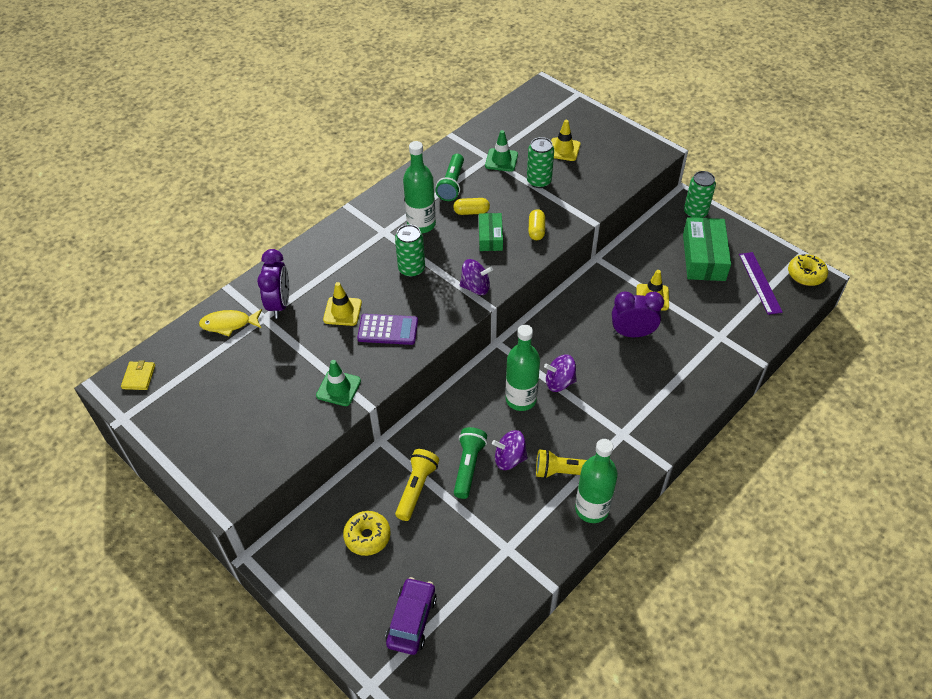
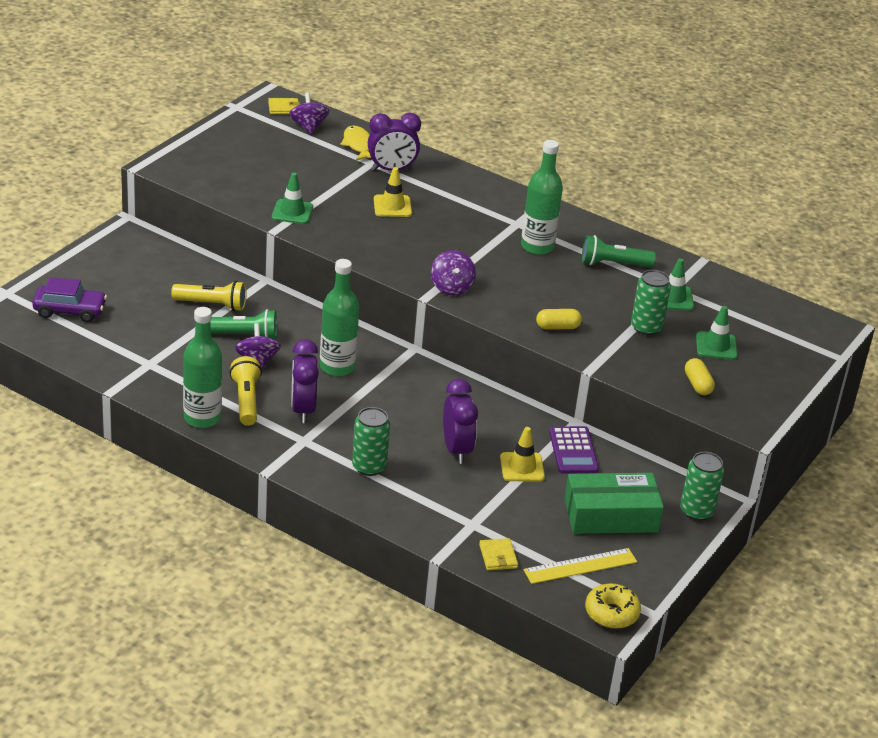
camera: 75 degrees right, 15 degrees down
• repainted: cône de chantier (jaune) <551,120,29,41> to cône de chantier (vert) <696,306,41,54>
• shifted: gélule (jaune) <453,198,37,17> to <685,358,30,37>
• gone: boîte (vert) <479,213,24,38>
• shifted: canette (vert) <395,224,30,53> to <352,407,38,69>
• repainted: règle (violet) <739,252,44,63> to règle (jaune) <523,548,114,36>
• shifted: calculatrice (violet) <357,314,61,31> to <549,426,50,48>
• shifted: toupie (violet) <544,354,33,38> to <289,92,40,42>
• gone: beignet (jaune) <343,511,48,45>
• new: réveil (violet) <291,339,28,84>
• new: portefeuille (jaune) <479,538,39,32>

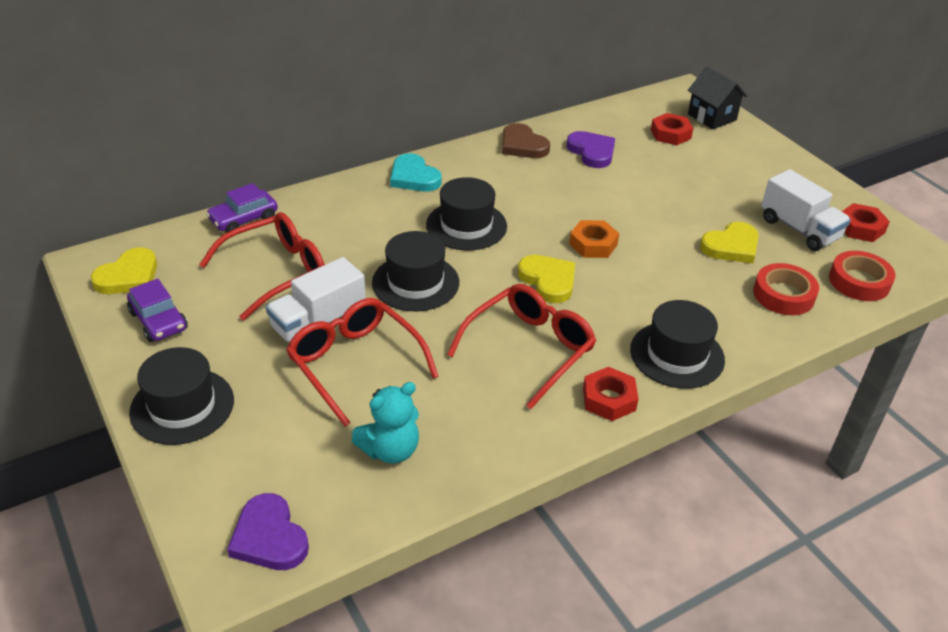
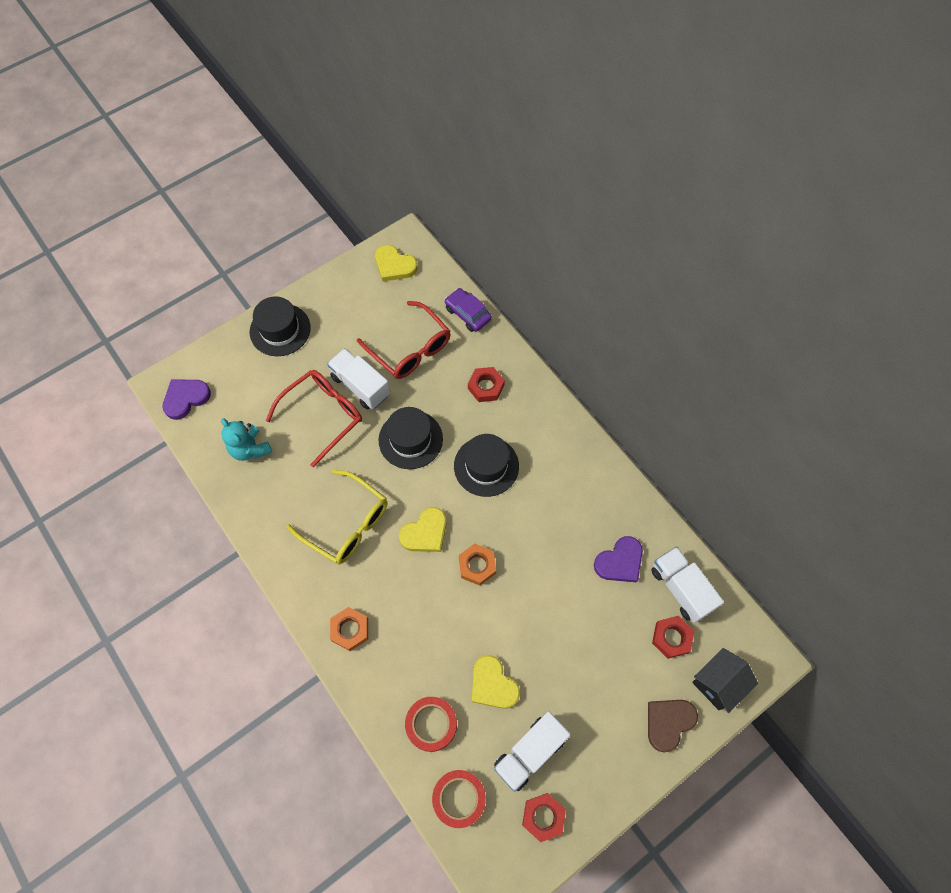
camera: 85 degrees right, 25 degrees up
• shifted: cœur (marron) <502,123,48,35> to <648,700,50,52>
• gone: cœur (turquoise) <390,153,51,38>
• gone: voiture (violet) <127,279,61,63>
• repainted: lunettes (rouge) <447,284,149,125> to lunettes (jaune) <286,470,101,95>
• swapped: chapeau (noir) <630,300,95,89> to écrou (orange) <330,607,38,44>
• shifted: écrou (rouge) <583,367,56,54> to <468,367,37,35>
• new: camion (blanc) <651,547,73,76>

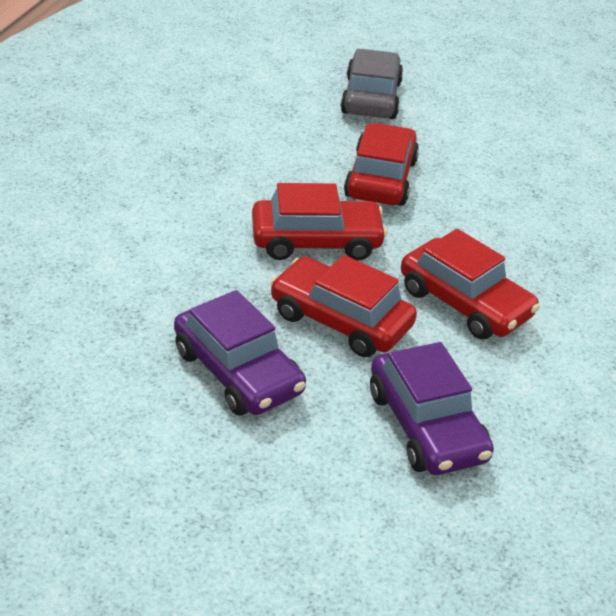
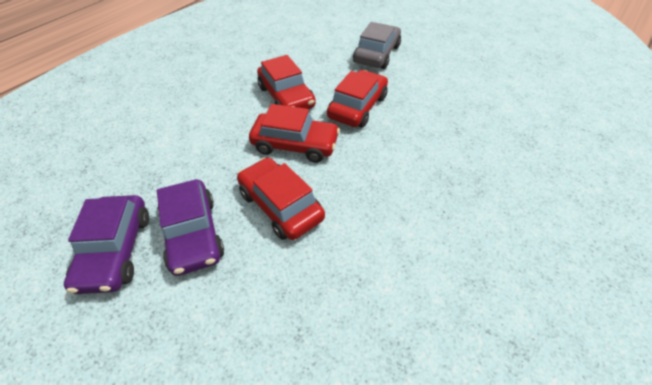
camera: 20 degrees right, 10 degrees up
• shifted: voiture (rouge) <401,229,139,110> to <257,55,59,54>
• shifted: voiture (violet) <370,342,124,133> to <64,195,85,99>

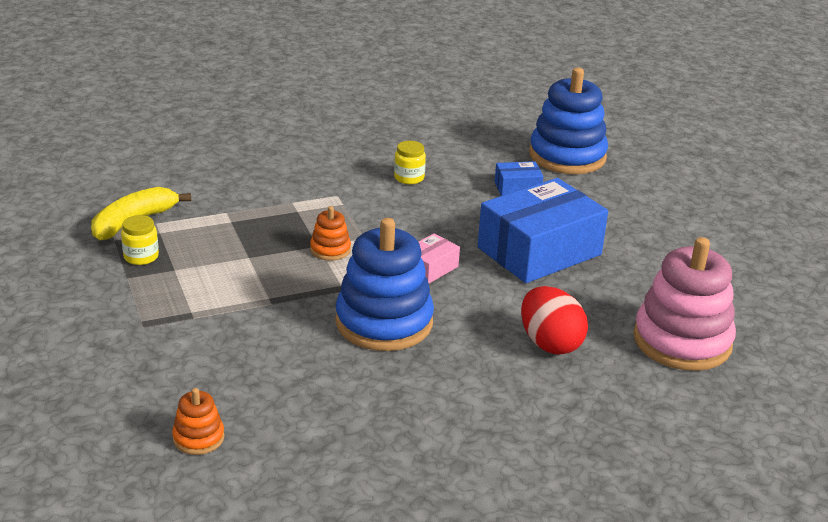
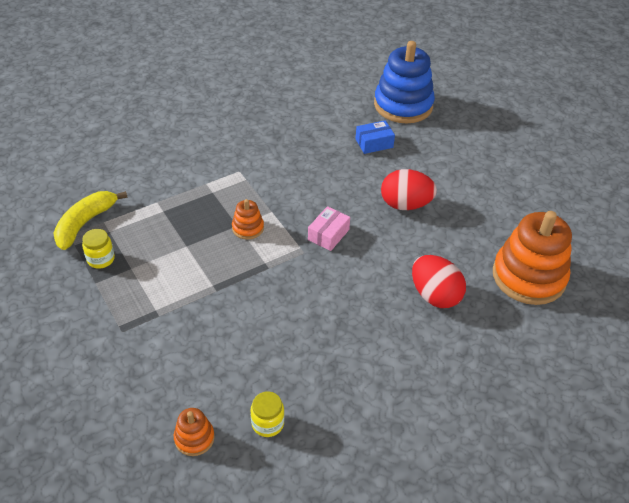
camera: 10 degrees left, 15 degrees up
• shifted: bocal (jaune) <394,141,32,43> to <251,391,33,46>
• swapped: boîte (bleu) <478,178,130,105> to œuf (rouge) <381,169,56,41>
• gone: jouet à empiler (bleu) <335,218,99,133>
• repainted: jouet à empiler (rose) <633,237,103,134> to jouet à empiler (orange) <493,211,79,94>

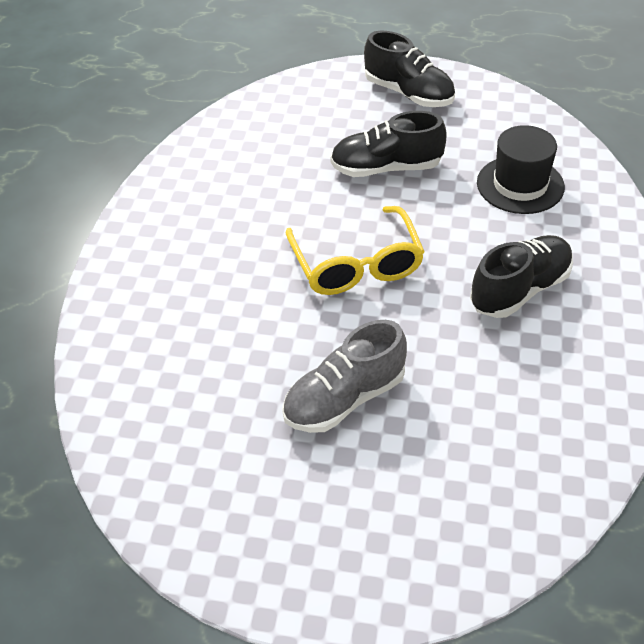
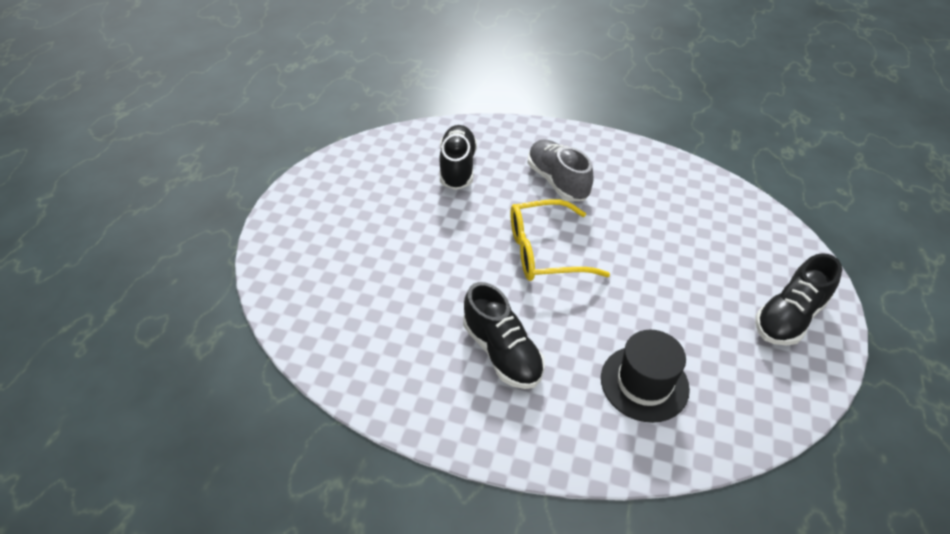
camera: 95 degrees right, 0 degrees up
• shifted: chaussure (noir) <330,111,117,66> to <439,125,38,65>
• shifted: chaussure (gris) <282,320,125,113> to <528,139,66,63>

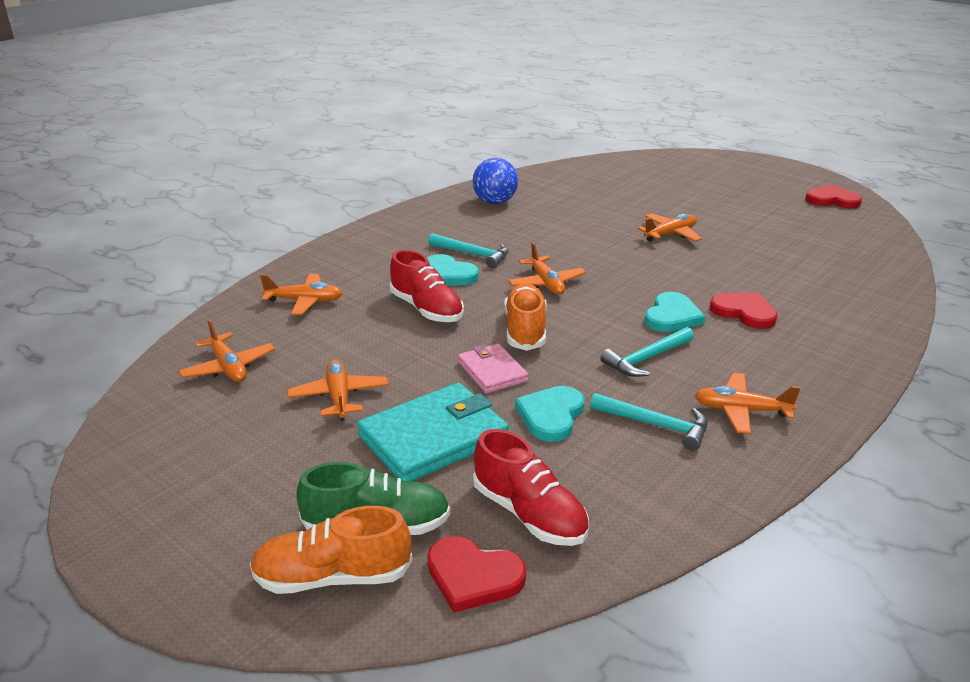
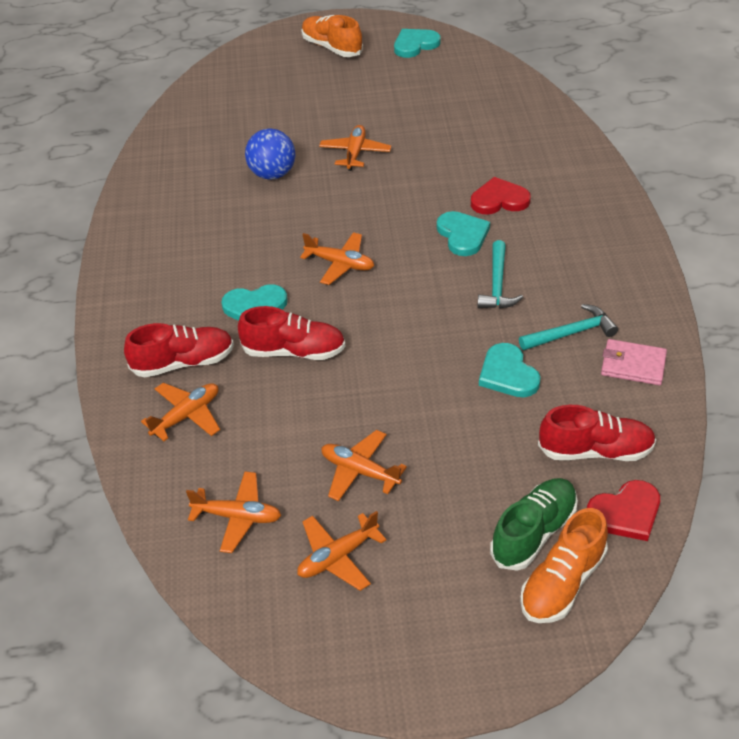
camera: 45 degrees left, 15 degrees up
• shifted: balle (bleu) <473,158,45,46> to <245,128,50,52>
• repainted: cœur (rouge) <805,185,57,24> to cœur (turquoise) <394,29,47,29>
• gone: marteau (turquoise) <428,233,81,35>
• shifted: chaussure (orange) <504,284,43,67> to <301,15,62,42>
• shifted: portefeuille (rose) <458,344,71,49> to <601,339,66,46>
• shifted: avion (orange) <694,373,106,61> to <297,511,90,80>
• gone: portefeuille (turquoise) <357,383,152,98>
• new: chaussure (rouge) <124,323,110,54>

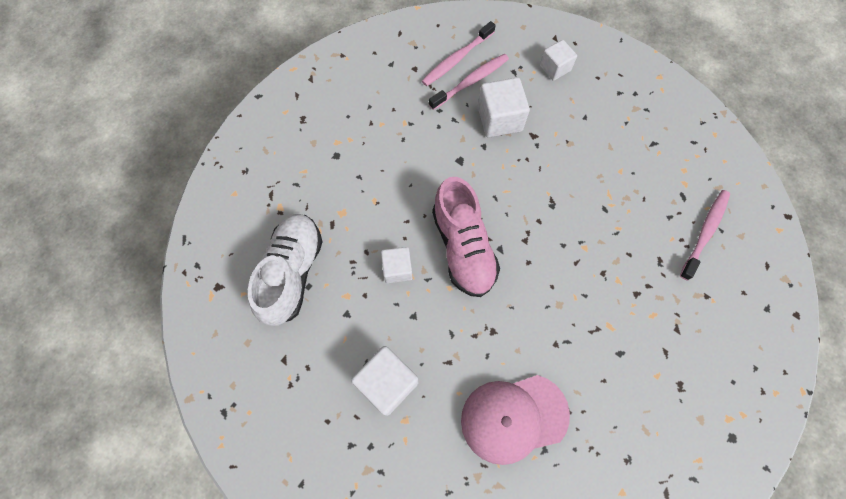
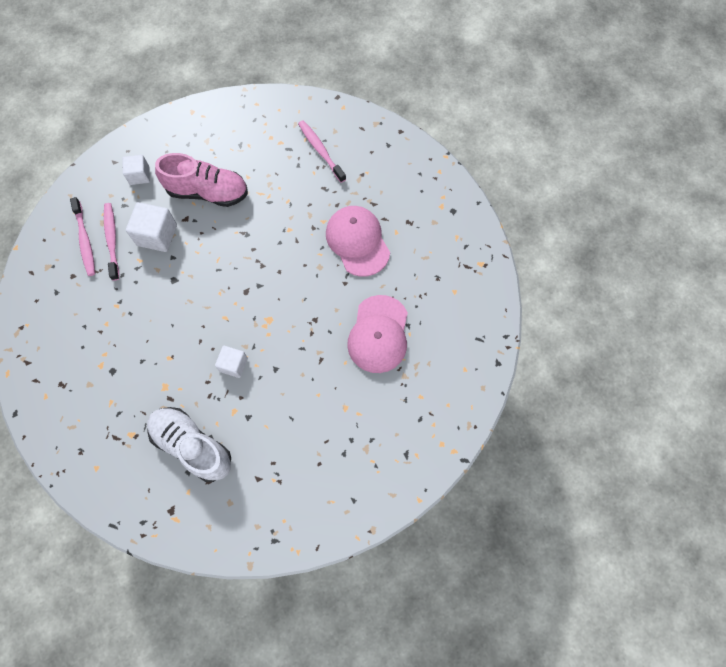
camera: 65 degrees left, 0 degrees up
• shifted: chaussure (rose) <432,177,68,120> to <155,153,93,54>
• gone: cube (blanc) <351,346,67,70>
• new: casquette (rose) <326,206,64,71>

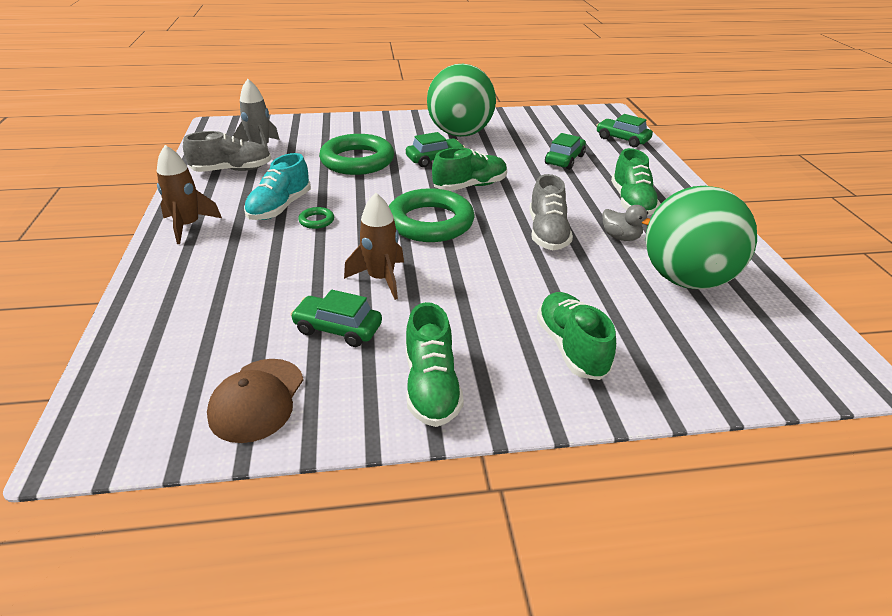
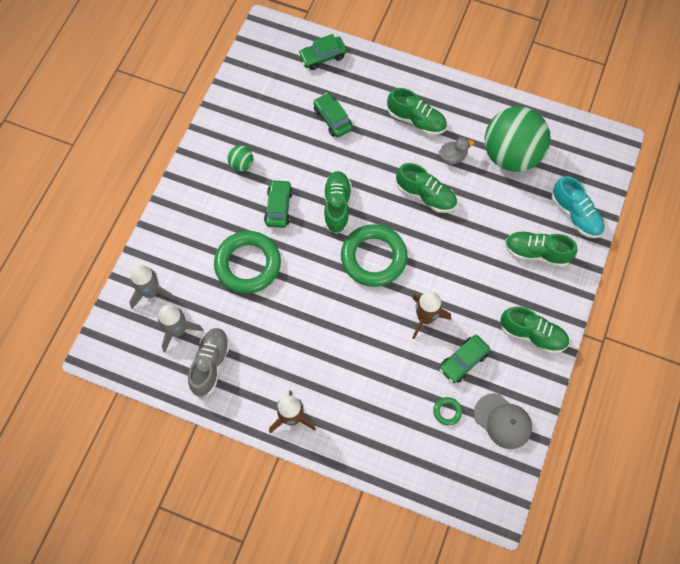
camera: 60 degrees left, 30 degrees up
• scaled: balle (vert) <427,64,69,73> = <227,145,26,26> x0.41
• shifted: chaussure (turquoise) <244,153,67,67> to <552,176,53,62>
• repainted: chaussure (gris) <529,174,44,76> to chaussure (vert) <396,163,61,50>
• shifted: anneau (vert) <298,207,36,22> to <433,397,29,29>
• repainted: casquette (marron) <207,359,97,84> to casquette (gris) <474,393,58,56>
• new: fusée (gris) <129,265,46,44>

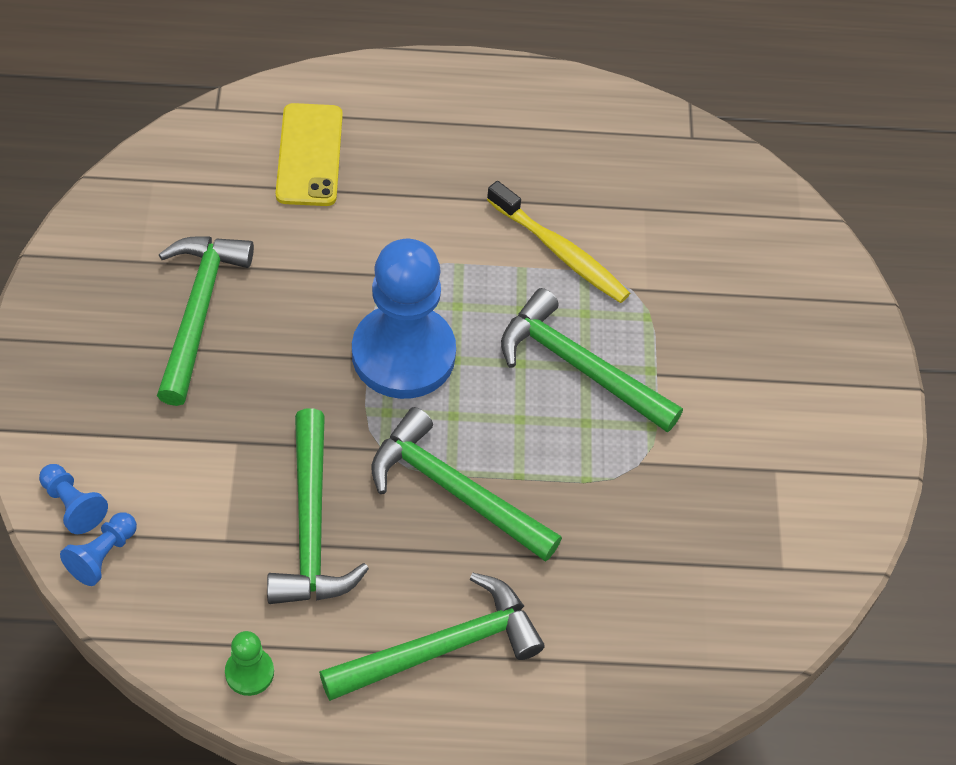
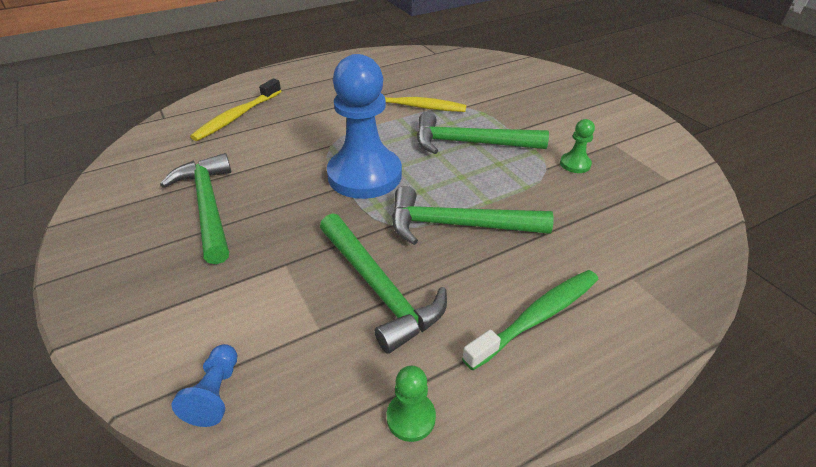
camera: 25 degrees left, 15 degrees down
• swapped: téléphone (jaune) <276,103,67,103> to brosse à dents (jaune) <190,79,91,62>
• gone: pion (bleu) <39,464,69,70>
• swapped: marteau (vert) <319,573,225,128> to brosse à dents (vert) <462,270,137,101>
• new: pion (vert) <560,119,35,54>

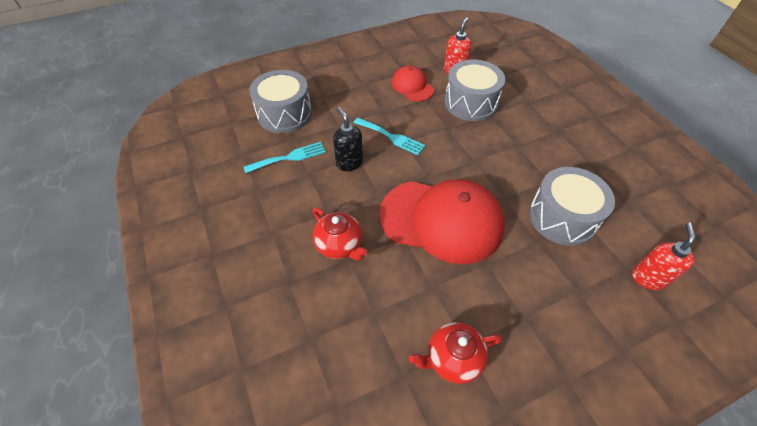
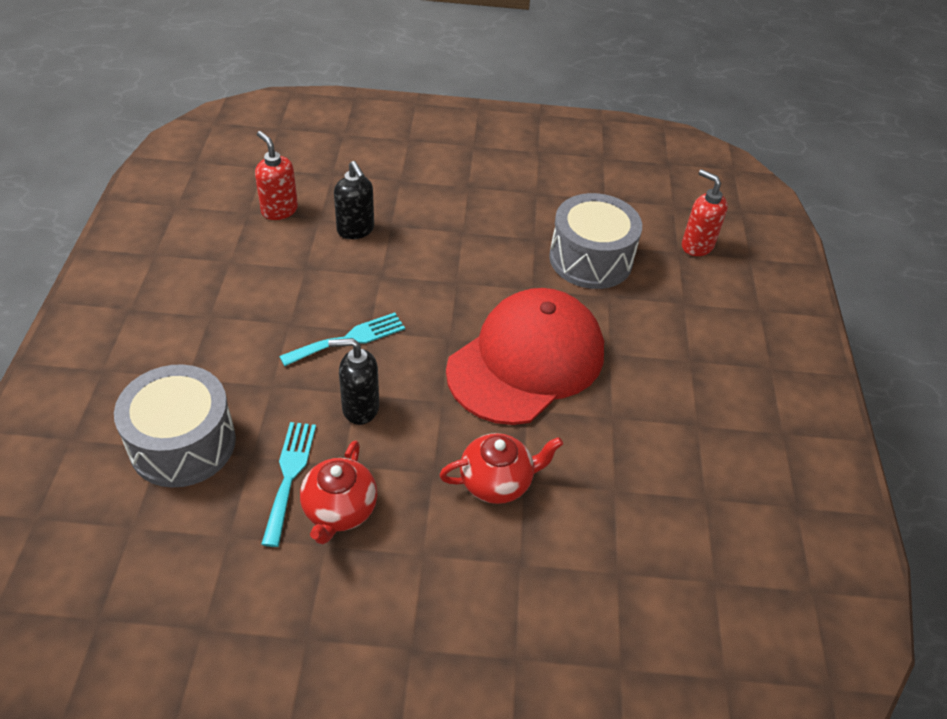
camera: 65 degrees left, 5 degrees down
• swapped: tambour (gris) <444,60,61,61> to distributeur de savon (noir) <334,161,40,78>
• gone: casquette (rouge) <392,65,42,36>
• shifted: théière (rouge) <409,322,93,62> to <300,440,77,104>

